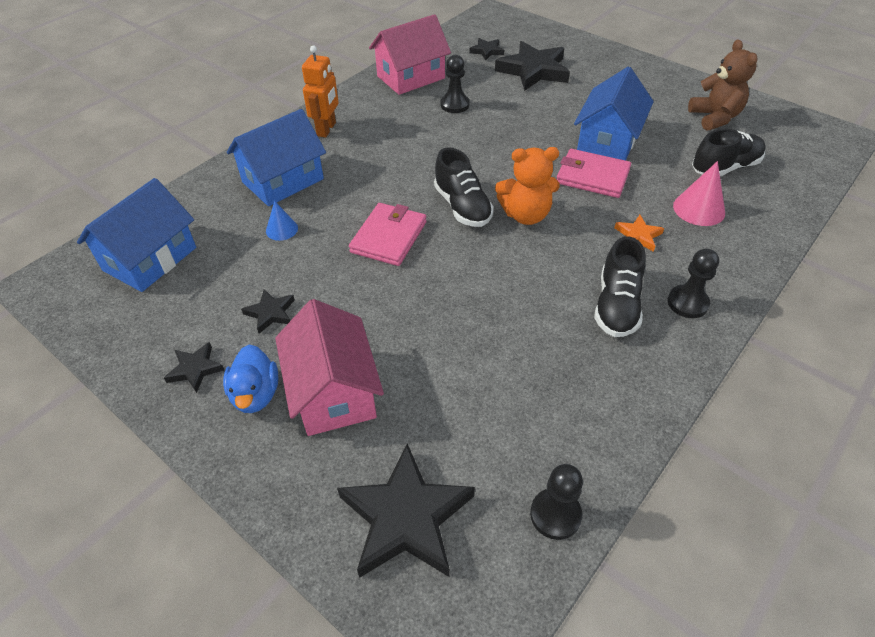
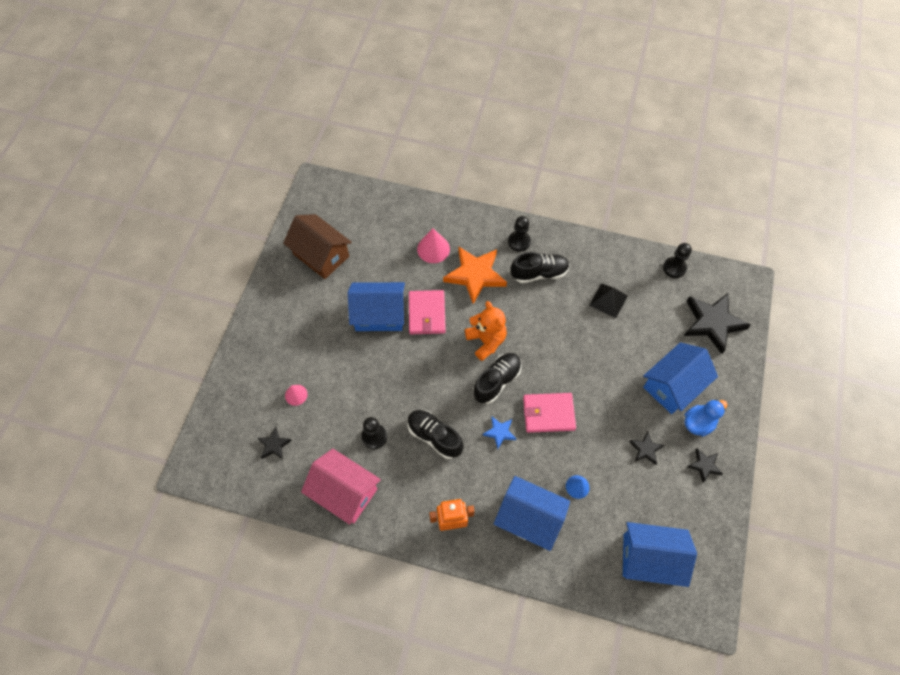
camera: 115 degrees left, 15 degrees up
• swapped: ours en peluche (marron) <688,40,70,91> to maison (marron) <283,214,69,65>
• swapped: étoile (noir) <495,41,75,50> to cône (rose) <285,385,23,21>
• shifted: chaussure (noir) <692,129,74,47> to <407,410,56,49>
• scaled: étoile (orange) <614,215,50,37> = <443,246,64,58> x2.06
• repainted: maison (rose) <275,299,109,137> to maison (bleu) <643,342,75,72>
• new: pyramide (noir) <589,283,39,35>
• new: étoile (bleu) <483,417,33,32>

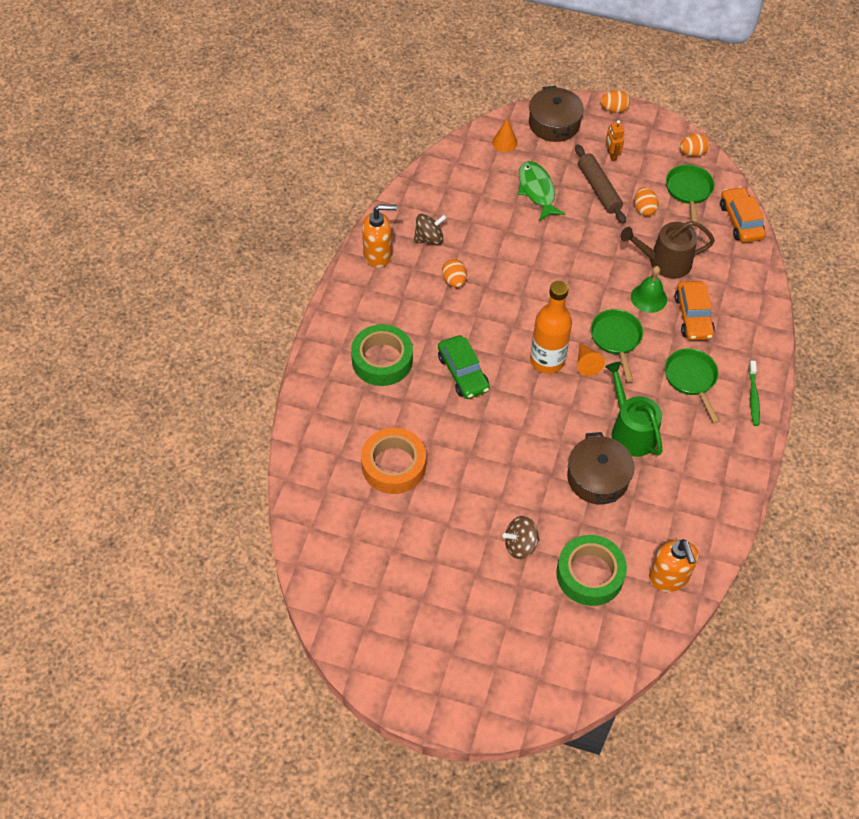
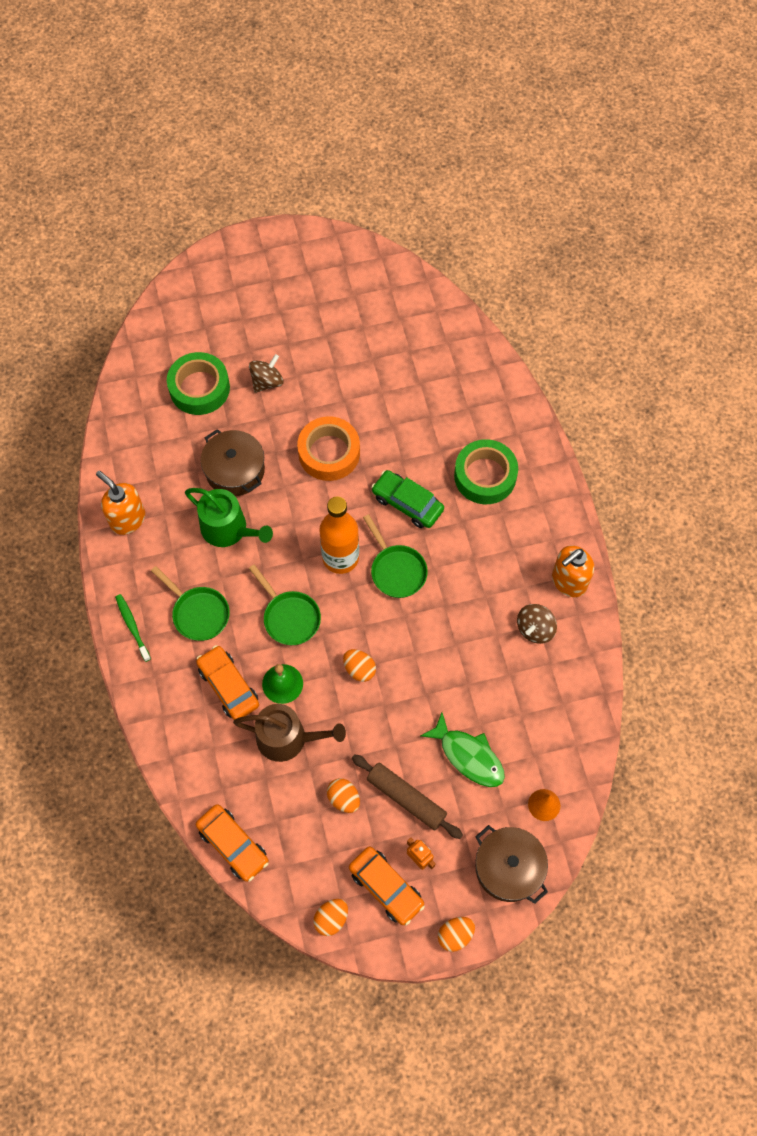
camera: 150 degrees right, 10 degrees up
• shifted: poêle (vert) <666,165,49,62> to <363,514,65,84>
• rotated: arrosoir (marron) <620,221,95,58> = <233,704,113,58> 45 degrees clockwise
• shifted: œuf (orange) <442,259,25,29> to <343,649,33,33>
• gone: cône (orange) <577,343,28,33>
• shifted: ruban adhésif (orange) <361,428,65,66> to <297,416,63,65>
• shifted: distributeur de savon (orange) <649,539,49,53> to <96,471,49,64>
• new: voiture (orange) <349,847,76,78>

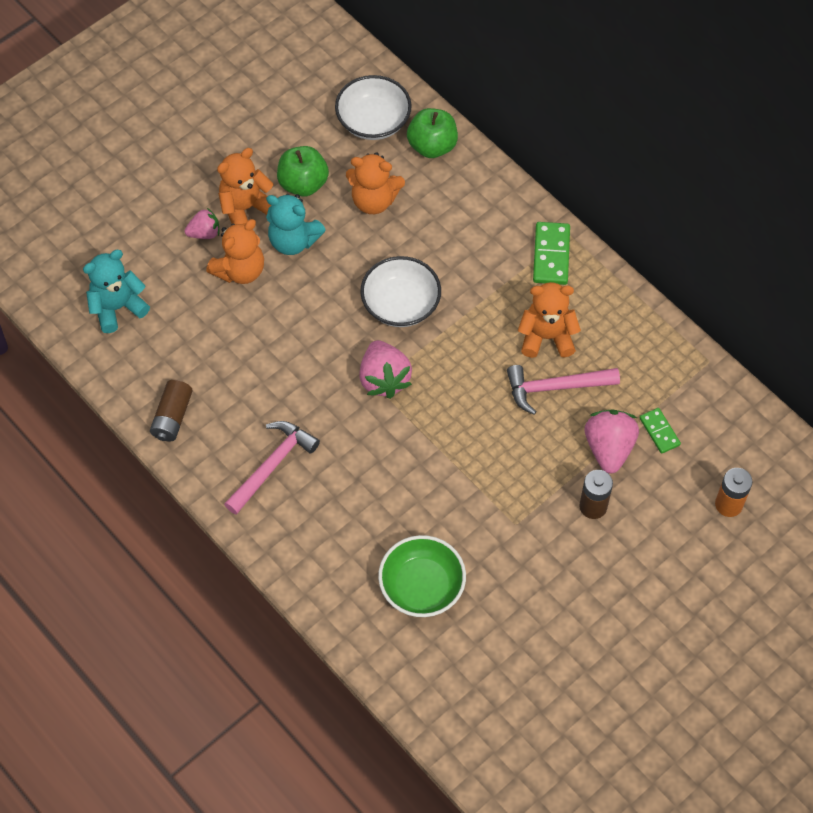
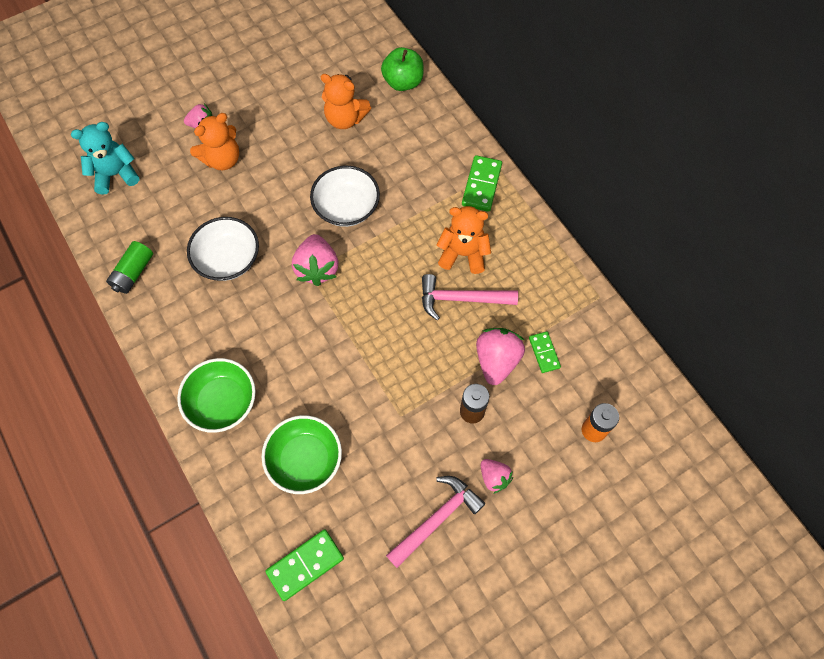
camera: 10 degrees right, 5 degrees up
• shifted: bol (blanc) <335,75,76,65> to <187,217,72,64>
• gone: pomme (vert) <277,146,52,51>
• gone: ours en peluche (orange) <217,148,56,77>
• gone: ours en peluche (turquoise) <266,194,60,61>
• repainted: pile (marron) <150,380,43,62> to pile (vert) <106,241,47,53>
• shifted: marteau (rose) <224,421,96,94> to <386,476,99,92>
• new: bol (vert) <177,358,79,75>
• new: fraise (rose) <481,459,32,35>
• new: domino (vert) <265,529,79,72>

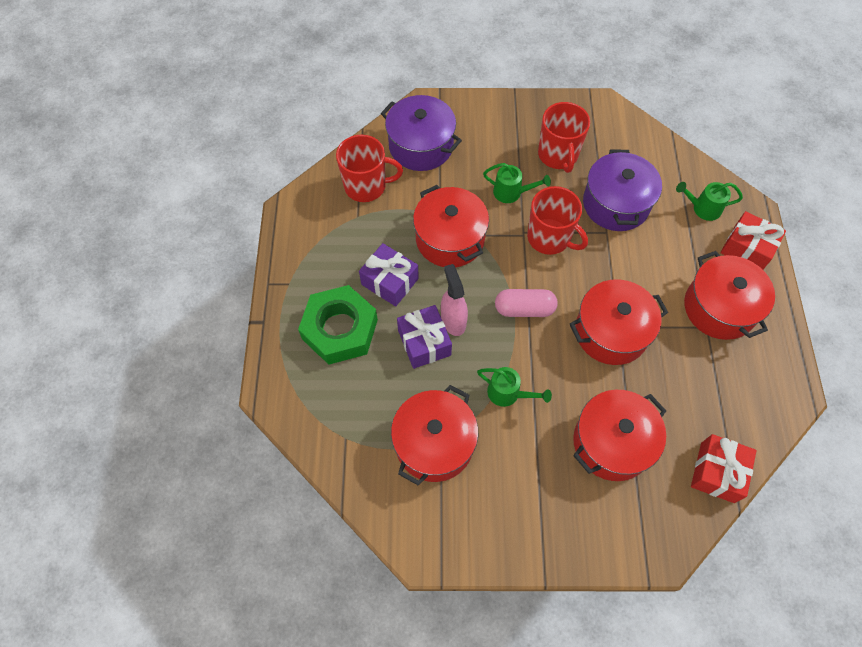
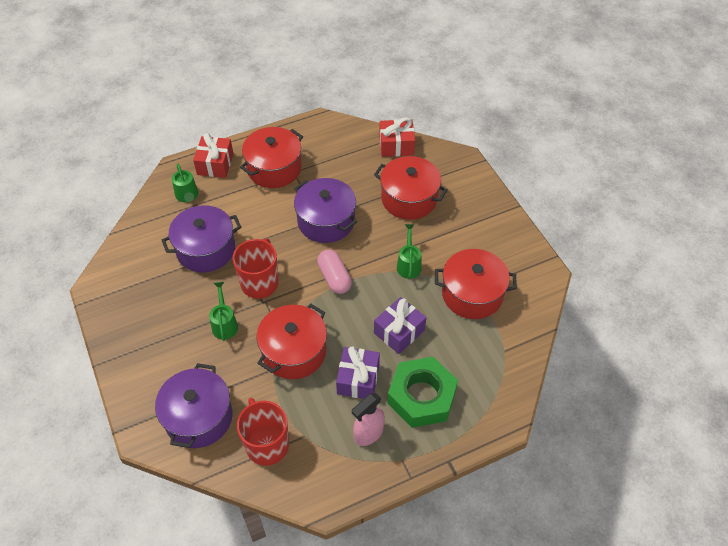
camera: 115 degrees left, 10 degrees down
• gone: tasse (rouge) <538,102,52,71>
• shifted: vaporisateur (rose) <441,264,27,72> to <352,393,33,53>
• repainted: marmite (rouge) <569,279,99,86> to marmite (violet) <294,178,63,65>

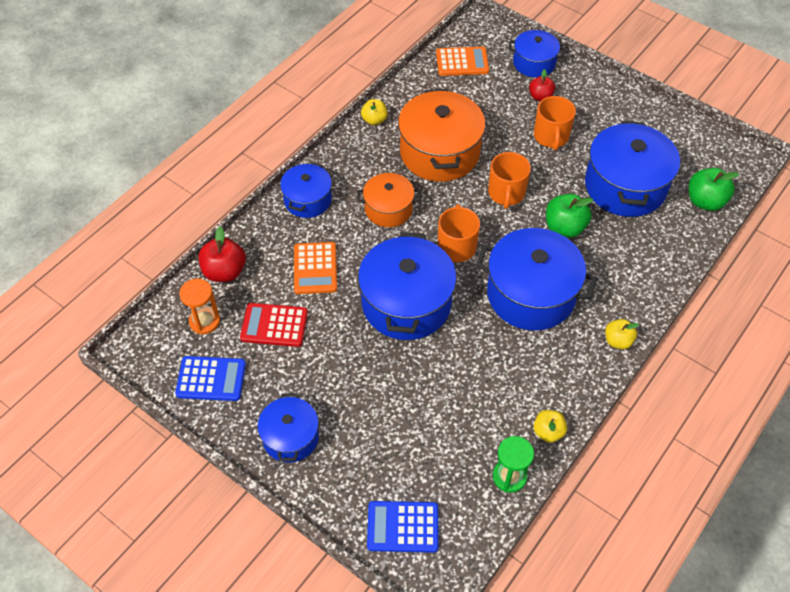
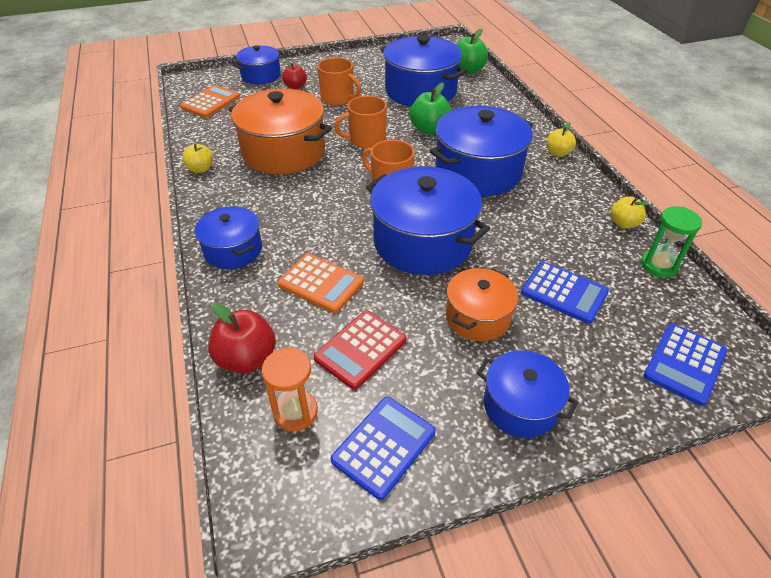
camera: 55 degrees left, 10 degrees down
• rotated: tasse (orange) <488,152,43,57> = <334,96,53,53> 120 degrees clockwise
• shifted: marmite (orange) <357,173,63,54> to <446,268,72,73>
• new: calculatrice (bleu) <521,261,88,63>

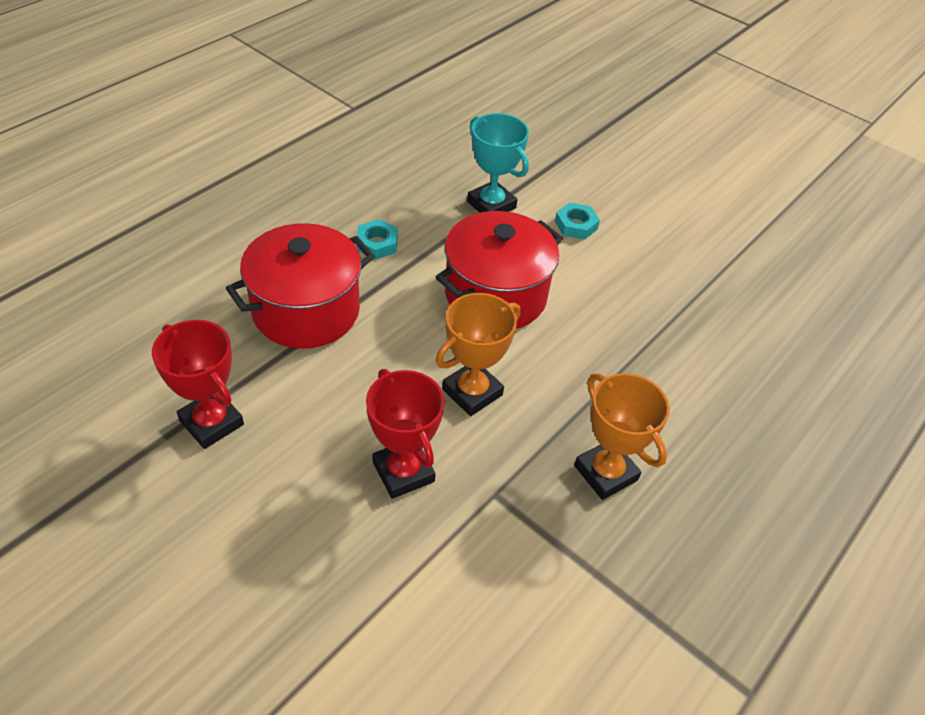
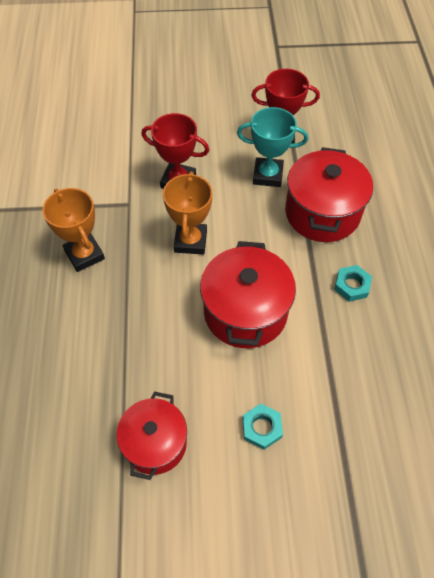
camera: 140 degrees right, 10 degrees up
• shifted: trophée (turquoise) <467,113,62,100> to <237,107,71,80>
• rotated: trophée (orange) <574,373,96,127> = <42,188,63,84> 45 degrees clockwise
• new: marmite (rouge) <117,391,70,89>

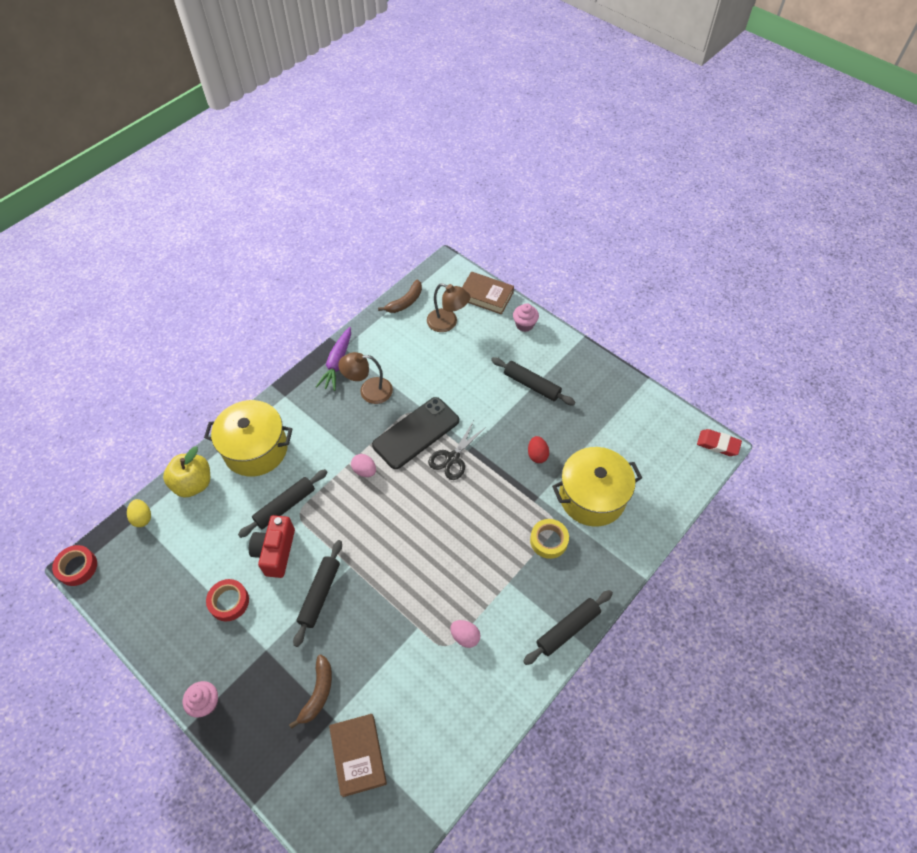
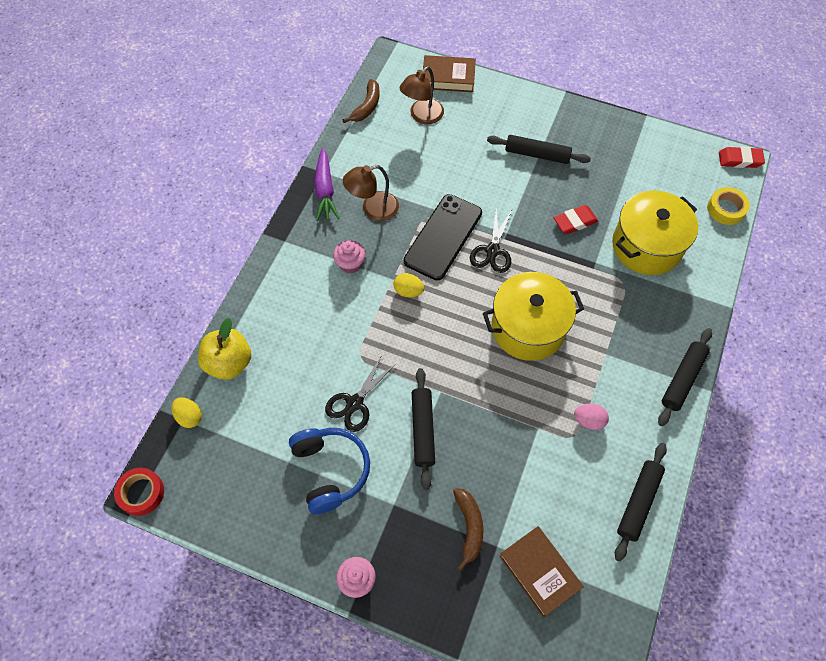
camera: 20 degrees left, 5 degrees up
• rotated: lampe (marron) <427,283,43,49> = <400,66,44,58> 120 degrees clockwise
• shifted: muffin (rose) <513,303,26,29> to <333,240,32,34>
• shifted: marmite (jaune) <204,400,89,77> to <483,272,101,89>
• swapped: œuf (rouge) <528,436,21,27> to gomme (rouge) <554,205,44,29>
• repainted: œuf (rose) <351,454,25,23> to œuf (jaune) <393,273,31,24>
• shifted: rouleau à pâtisserie (noir) <238,469,89,69> to <615,443,52,118>
• swapped: appareil photo (rouge) <249,515,46,63> to ciseaux (noir) <325,355,72,77>
• shifted: ruban adhésif (jaune) <530,519,39,40> to <707,187,43,38>
• swapped: ruban adhésif (rouge) <206,579,43,42> to casque audio (bleu) <289,428,81,86>

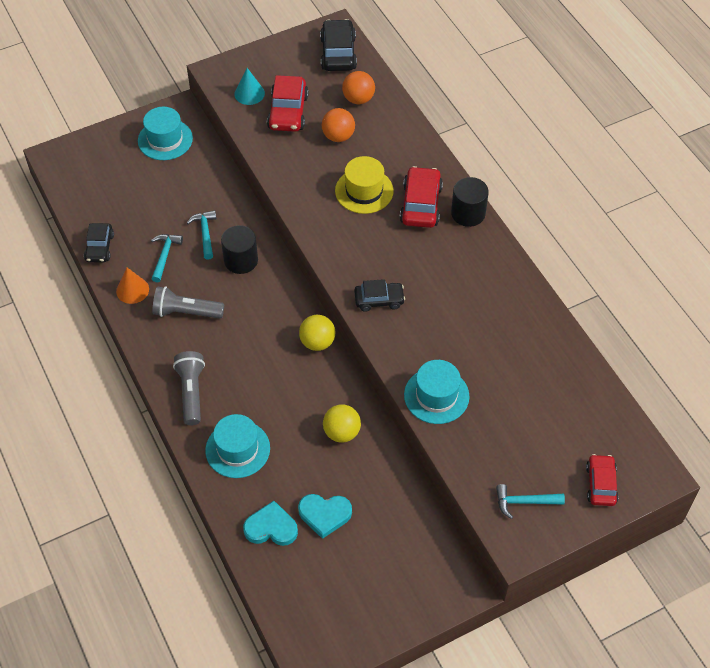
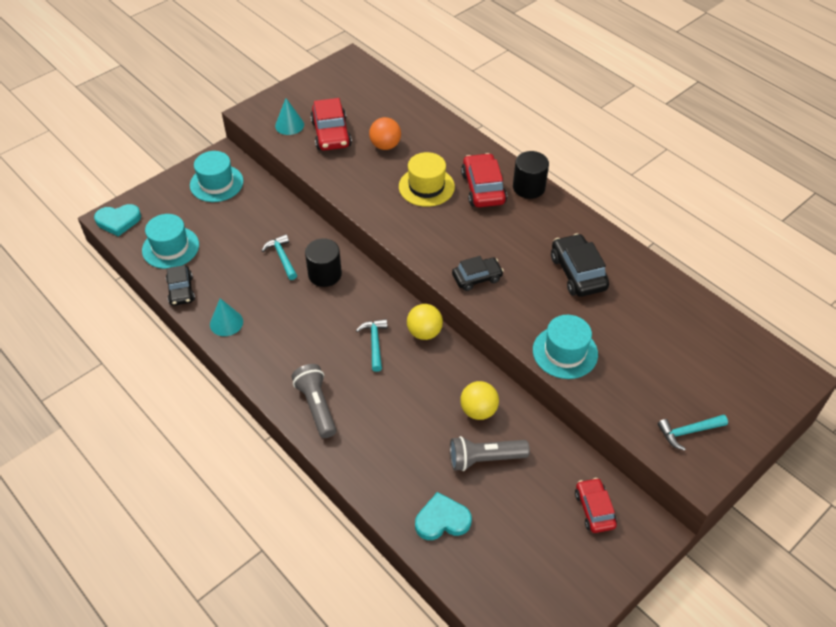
camera: 15 degrees left, 5 degrees down
• shifted: voiture (noir) <320,19,37,52> to <551,233,58,64>
• gone: balle (orange) <342,71,33,33>
• shifted: marteau (turquoise) <151,234,32,48> to <356,319,32,53>
• repainted: cône (orange) <116,268,33,36> to cône (turquoise) <210,298,33,38>
• shifted: lampe de poche (gris) <152,286,72,33> to <450,436,80,35>
• shifted: chapeau (turquoise) <205,414,65,64> to <142,214,57,55>
• shifted: voiture (rouge) <586,454,33,52> to <575,478,42,55>
• shifted: cœur (turquoise) <298,494,54,45> to <94,204,47,33>

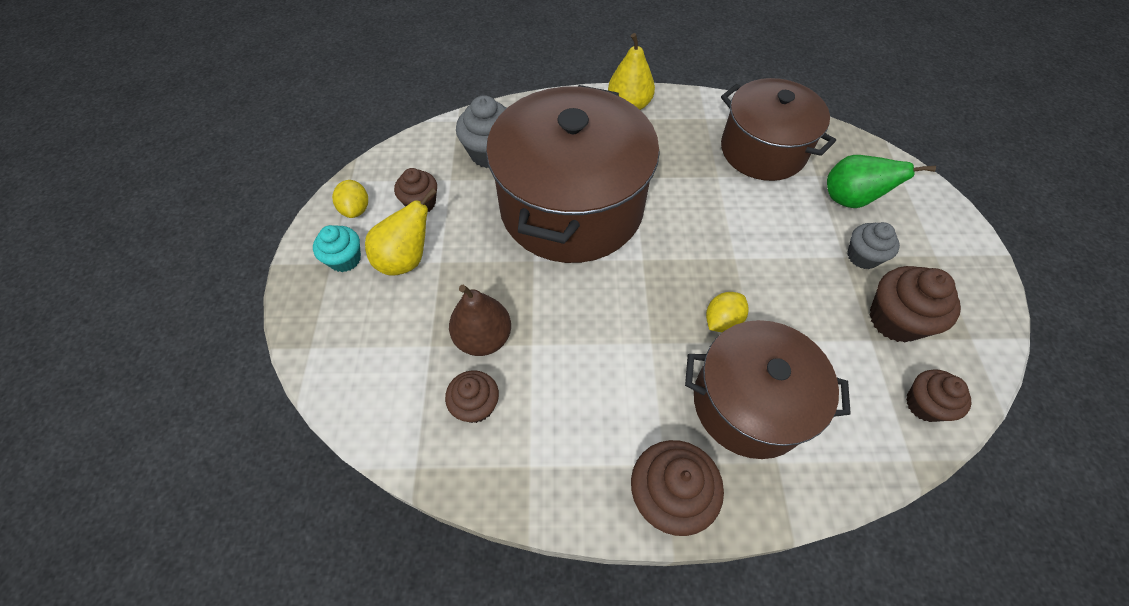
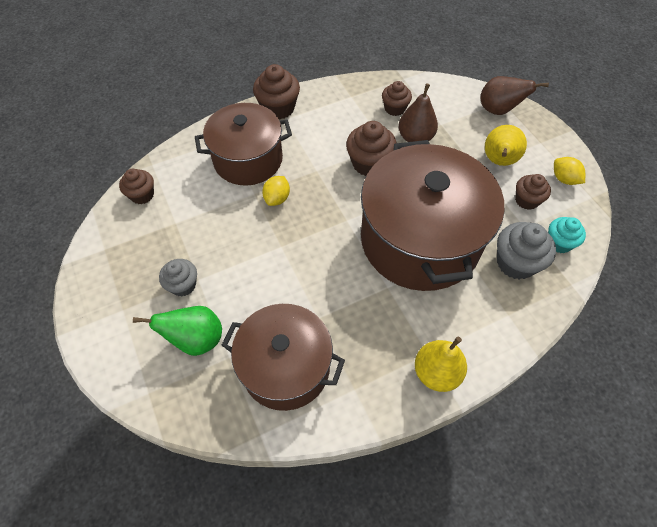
camera: 155 degrees right, 0 degrees up
• shifted: muffin (turquoise) <313,225,48,47> to <548,217,38,36>
• shifted: muffin (marron) <869,266,92,77> to <346,121,51,55>
• new: poire (marron) <480,76,69,39>

